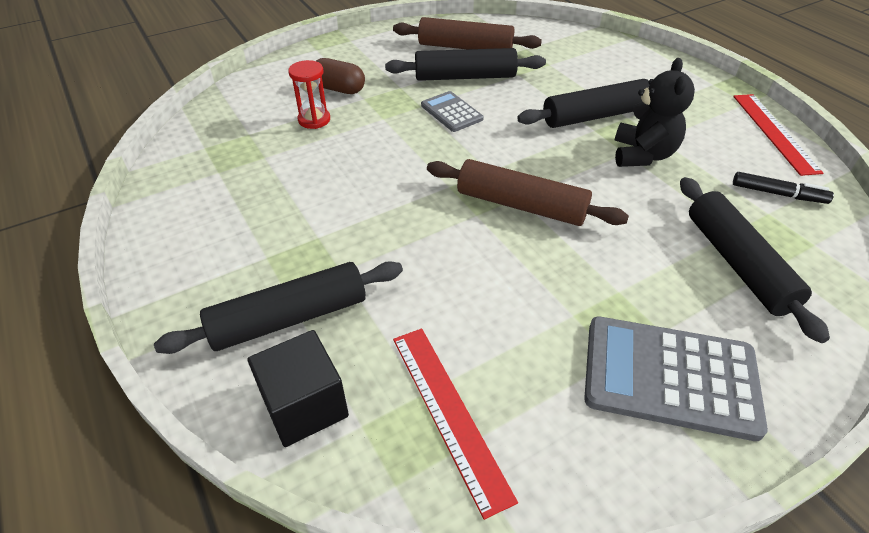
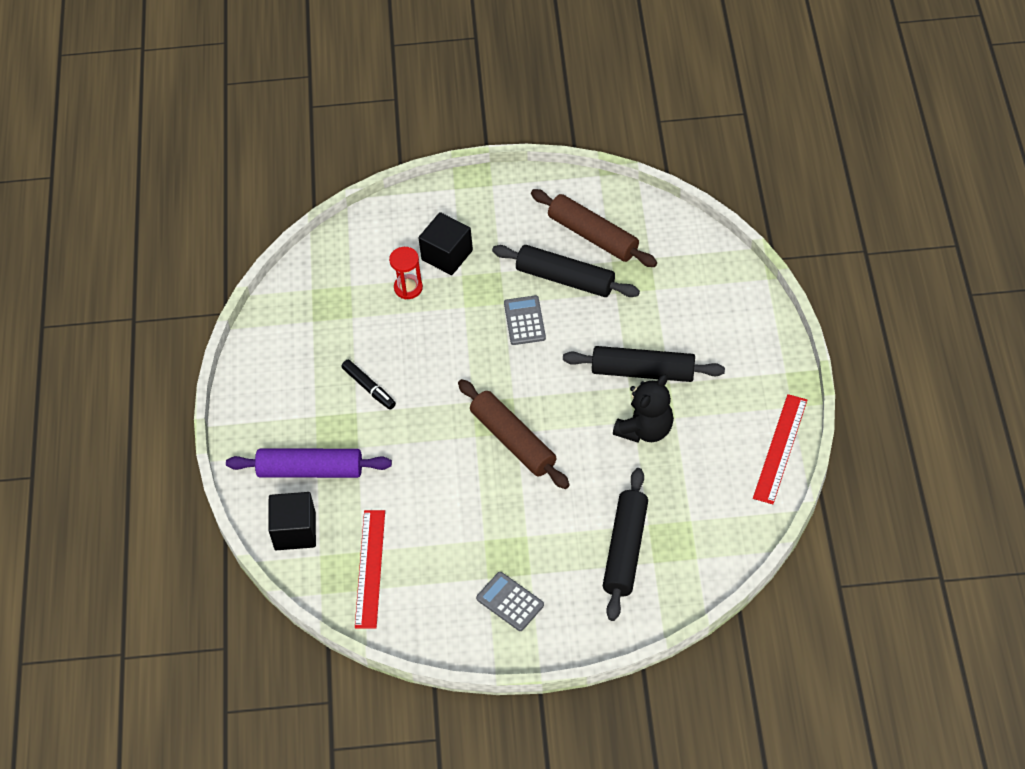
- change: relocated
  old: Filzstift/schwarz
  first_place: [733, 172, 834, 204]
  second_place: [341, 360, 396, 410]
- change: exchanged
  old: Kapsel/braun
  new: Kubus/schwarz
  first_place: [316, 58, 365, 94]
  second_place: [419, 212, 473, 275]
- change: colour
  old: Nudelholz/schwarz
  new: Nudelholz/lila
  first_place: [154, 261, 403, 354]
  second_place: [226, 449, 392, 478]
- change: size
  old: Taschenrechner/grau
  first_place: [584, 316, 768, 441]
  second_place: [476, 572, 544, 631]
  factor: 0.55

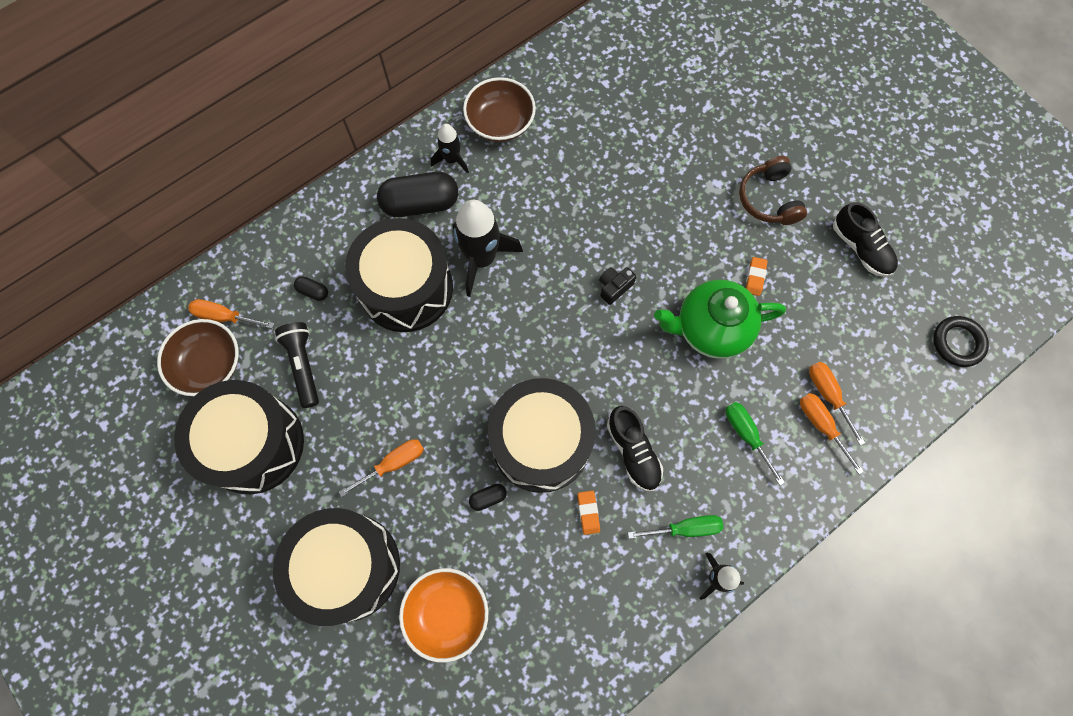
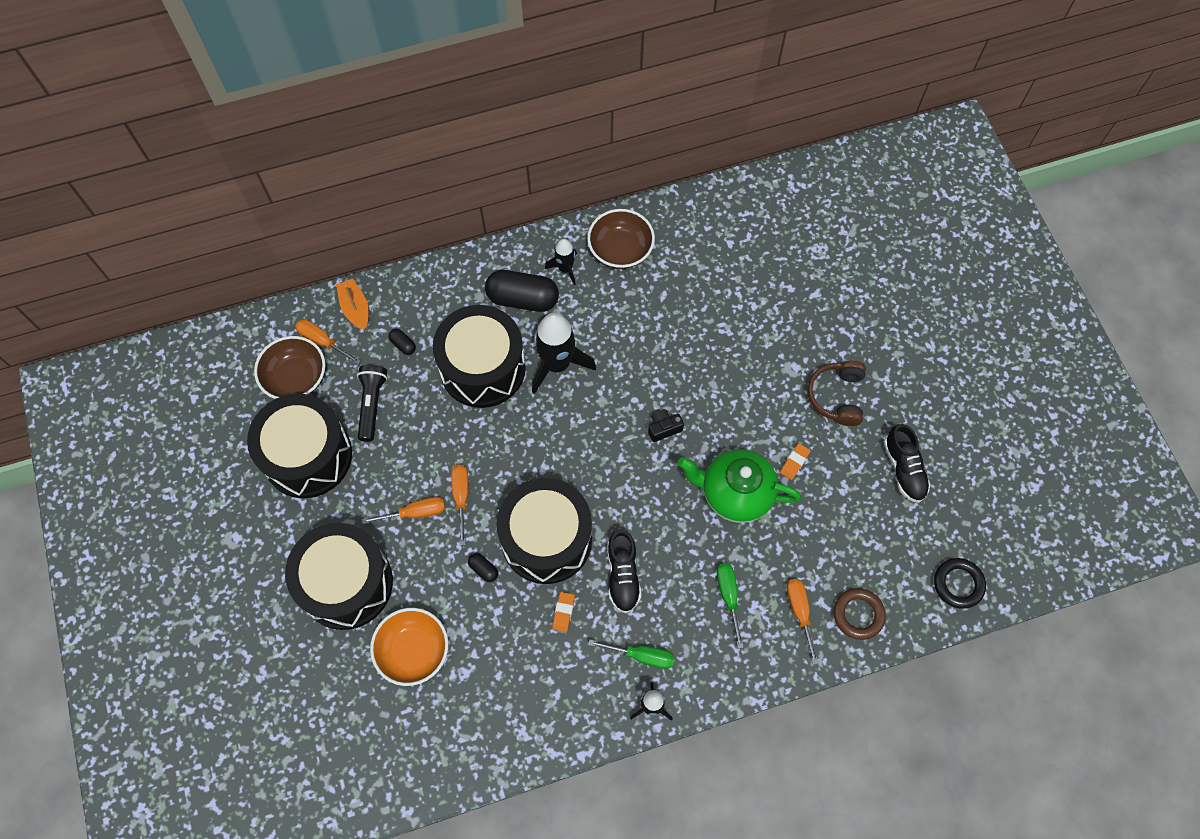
- change: appeared
  new: Boot/orange
  second_place: [336, 278, 369, 330]
- change: appeared
  new: Ring/braun
  second_place: [833, 588, 886, 640]
- change: relocated
  old: Schraubenzieher/orange
  first_place: [809, 362, 865, 445]
  second_place: [451, 465, 469, 545]
- change: spun
  old: Kapsel/schwarz
  first_place: [469, 484, 507, 511]
  second_place: [468, 553, 498, 582]
  degrees: 45

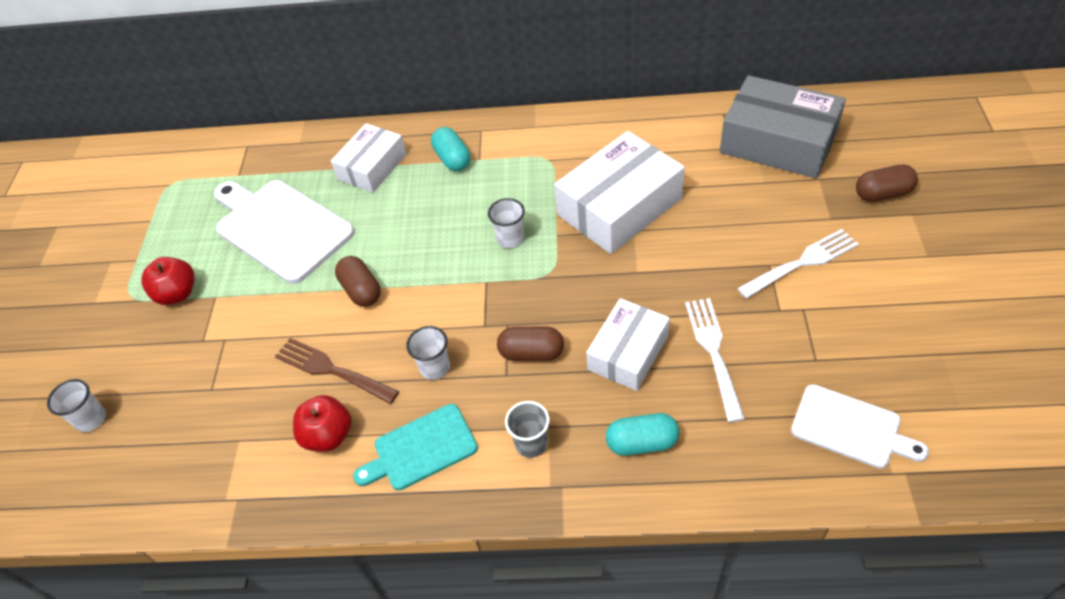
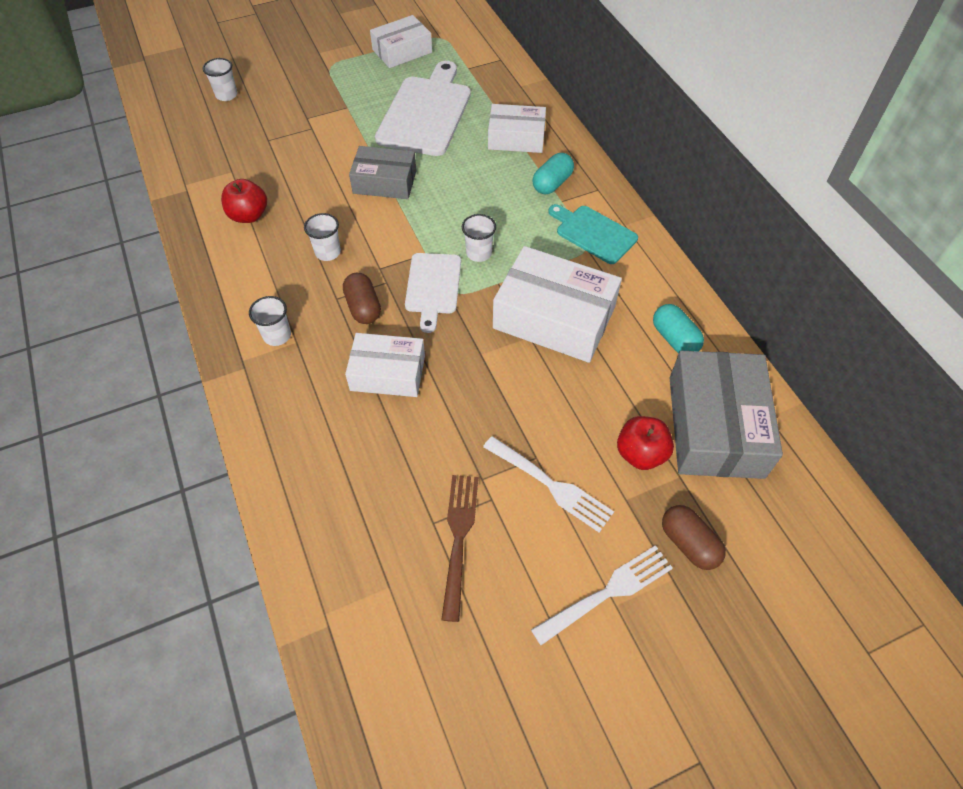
- change: appeared
  new: Schachtel/weiß
  second_place: [370, 15, 432, 68]
- change: relocated
  old: Apfel/rot
  first_place: [141, 257, 195, 305]
  second_place: [617, 416, 674, 470]
- change: relocated
  old: Gabel/braun
  first_place: [275, 338, 399, 404]
  second_place: [441, 475, 478, 622]
- change: relocated
  old: Schneidebrett/türkis
  first_place: [353, 404, 478, 490]
  second_place: [548, 204, 638, 264]
- change: relocated
  old: Kapsel/türkis
  first_place: [606, 413, 679, 456]
  second_place: [653, 304, 704, 353]
- change: relocated
  old: Gabel/weiß
  first_place: [685, 298, 745, 422]
  second_place: [531, 545, 673, 645]
- change: relocated
  old: Schneidebrett/weiß
  first_place: [791, 384, 929, 469]
  second_place: [405, 253, 461, 333]
- change: exchanged
  old: Kapsel/braun
  new: Schachtel/grau
  first_place: [335, 256, 381, 307]
  second_place: [349, 146, 417, 199]
- change: colour
  old: Becher/grau
  new: Becher/weiß
  first_place: [505, 401, 550, 458]
  second_place: [249, 296, 291, 346]

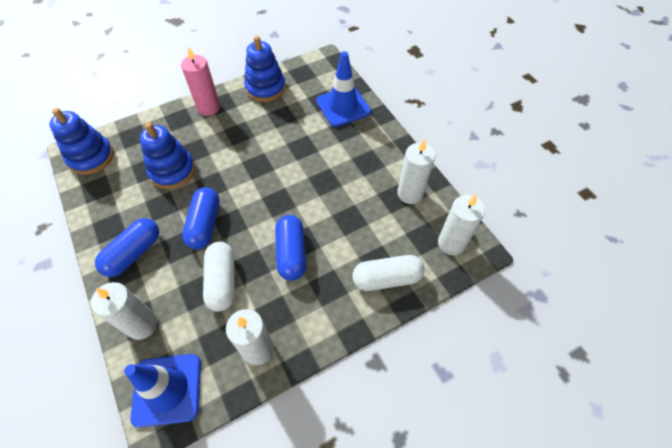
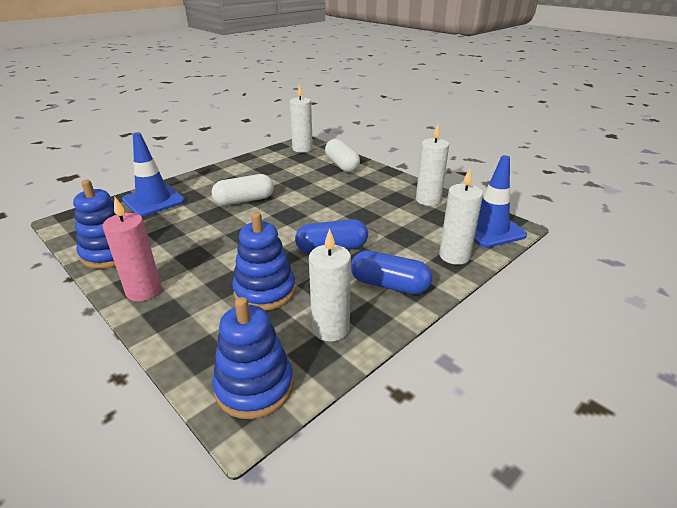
- change: missing
  old: Kapsel/blau
  first_place: [275, 215, 306, 281]
- change: relocated
  old: Kapsel/weiß
  first_place: [203, 242, 235, 312]
  second_place: [211, 174, 274, 206]
- change: relocated
  old: Kerze/weiß
  first_place: [397, 139, 435, 204]
  second_place: [309, 228, 351, 342]

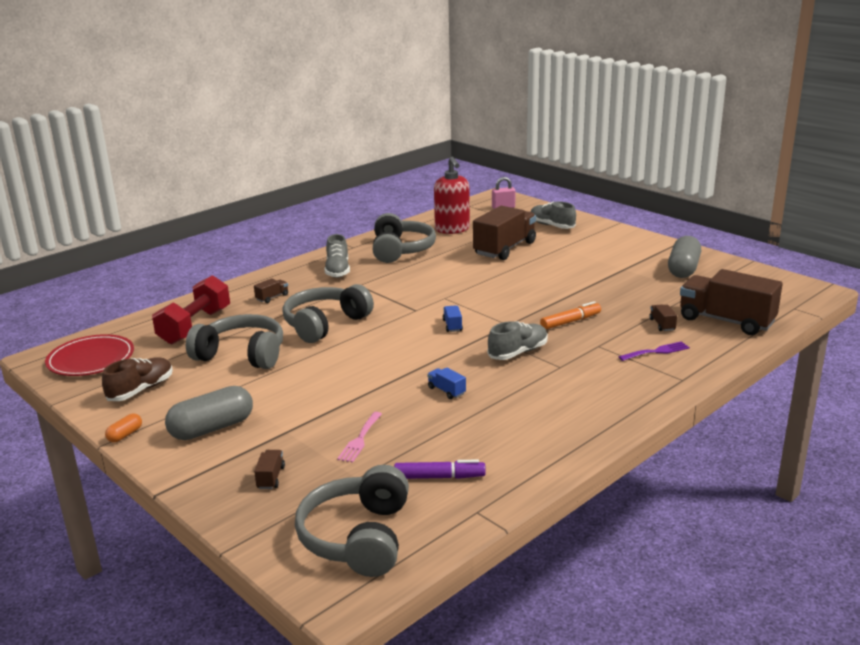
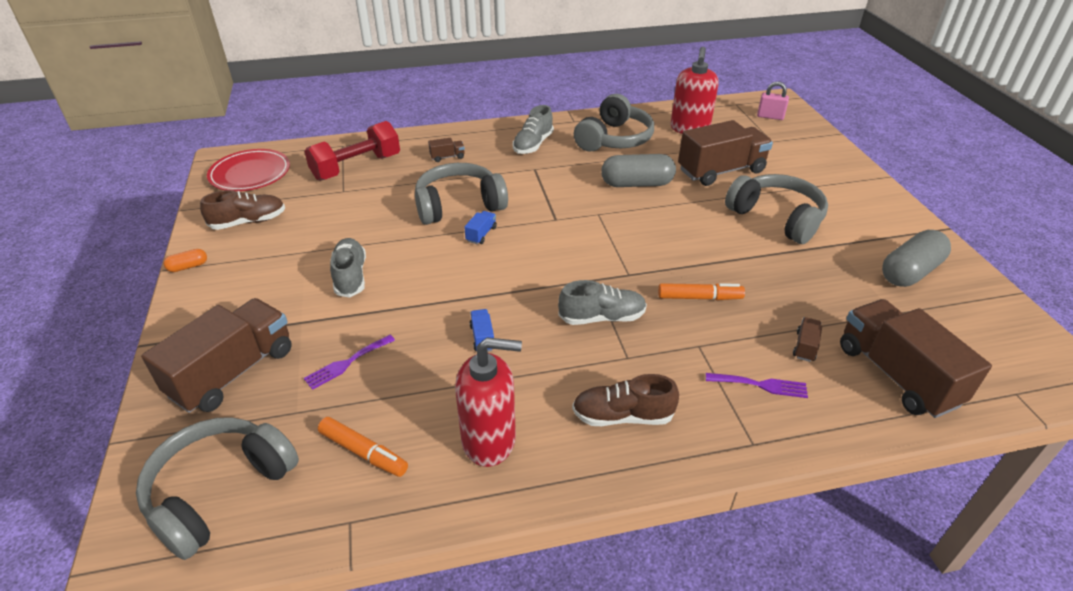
- change: appeared
  new: Seifenspender/rot
  second_place: [455, 337, 522, 467]
- change: appeared
  new: Schuh/braun
  second_place: [572, 374, 679, 426]
- change: relocated
  old: Kapsel/grau
  first_place: [165, 386, 253, 440]
  second_place: [601, 154, 676, 187]
- change: relocated
  old: Kopfhörer/grau
  first_place: [186, 314, 283, 369]
  second_place: [725, 174, 828, 244]
- change: relocated
  old: Lastwagen/blau
  first_place: [442, 306, 463, 332]
  second_place: [464, 211, 497, 244]
- change: relocated
  old: Schuh/grau
  first_place: [531, 201, 576, 229]
  second_place: [330, 238, 366, 298]
- change: colour
  old: Gabel/rosa
  new: Gabel/lila
  first_place: [337, 412, 382, 463]
  second_place: [304, 335, 395, 390]
- change: colour
  old: Filzstift/lila
  new: Filzstift/orange
  first_place: [394, 460, 486, 479]
  second_place: [318, 417, 408, 477]
- change: size
  old: Lastwagen/braun
  first_place: [254, 450, 285, 489]
  second_place: [141, 298, 292, 413]
  factor: 2.48

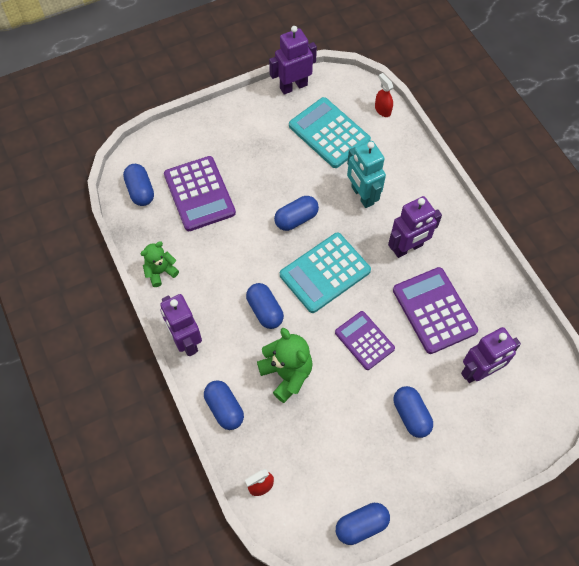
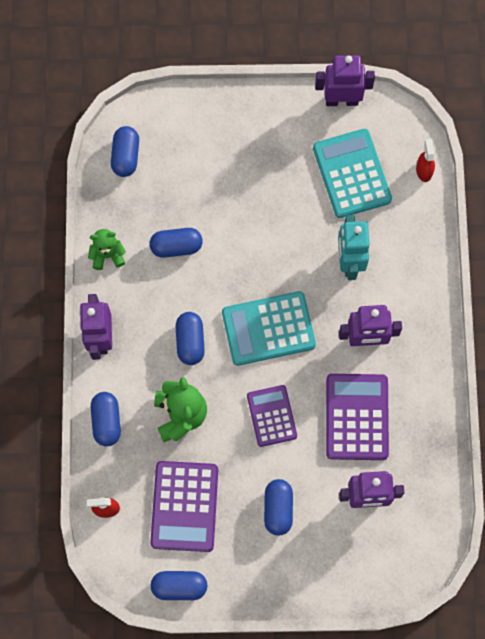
- change: relocated
  old: Taschenrechner/lila
  first_place: [164, 156, 236, 231]
  second_place: [150, 461, 218, 552]
- change: relocated
  old: Kapsel/blau
  first_place: [274, 196, 319, 231]
  second_place: [149, 228, 203, 258]

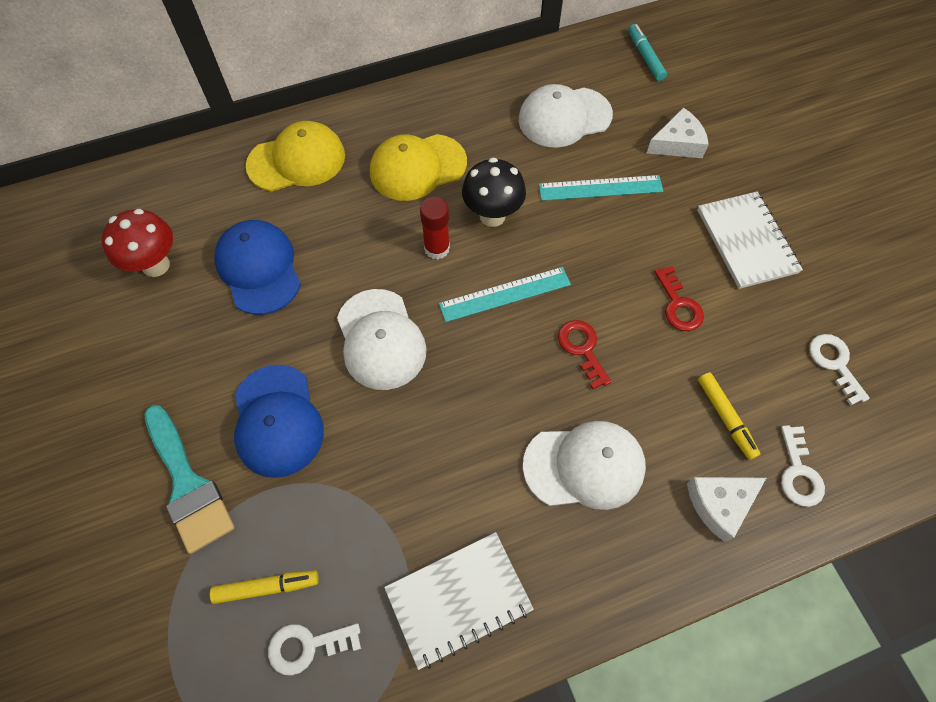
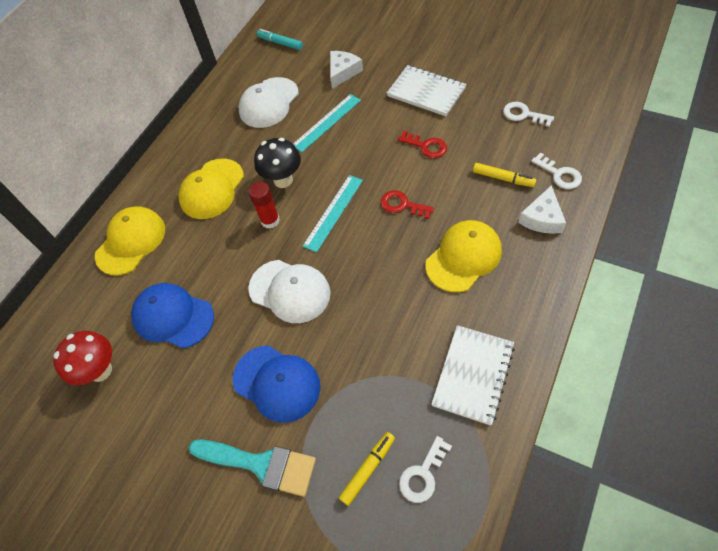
- change: colour
  old: Kappe/weiß
  new: Kappe/gelb
  first_place: [523, 421, 646, 510]
  second_place: [425, 220, 502, 292]

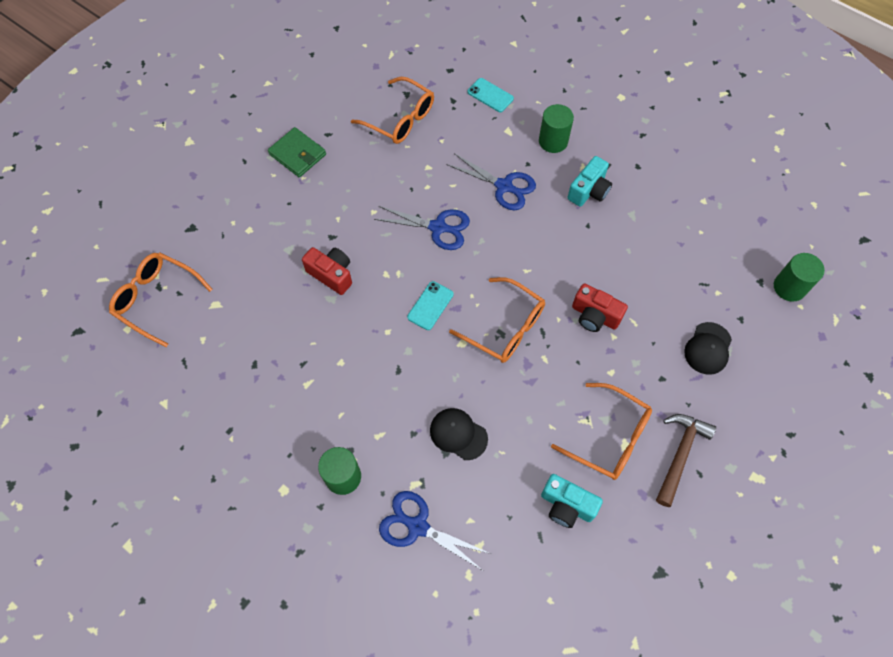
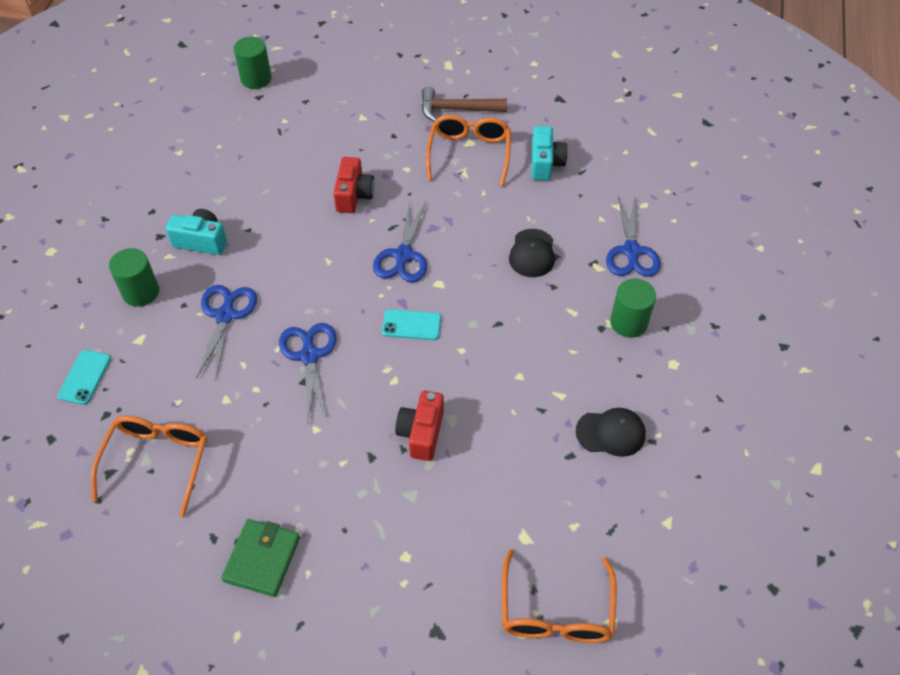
- change: relocated
  old: Kappe/schwarz
  first_place: [684, 322, 732, 375]
  second_place: [576, 408, 646, 457]
- change: exchanged
  old: Brille/orange
  new: Schere/blau
  first_place: [449, 277, 545, 363]
  second_place: [373, 200, 427, 282]

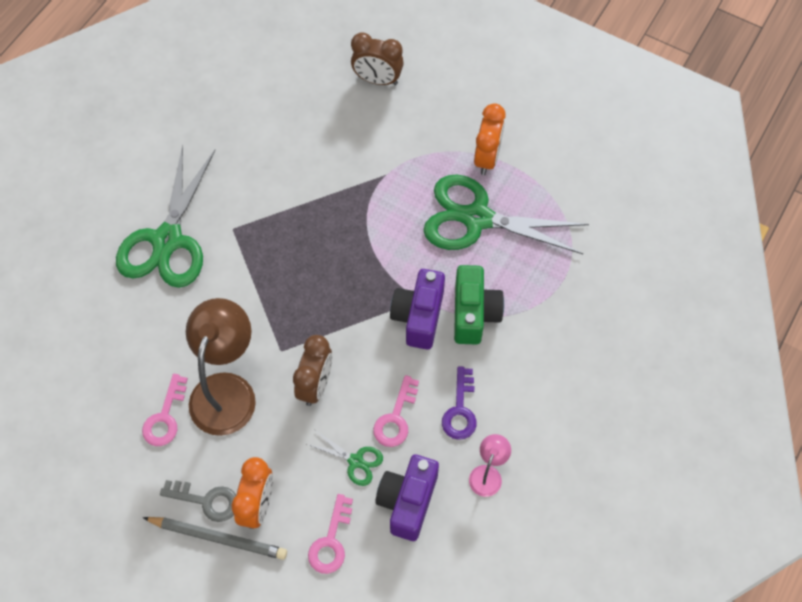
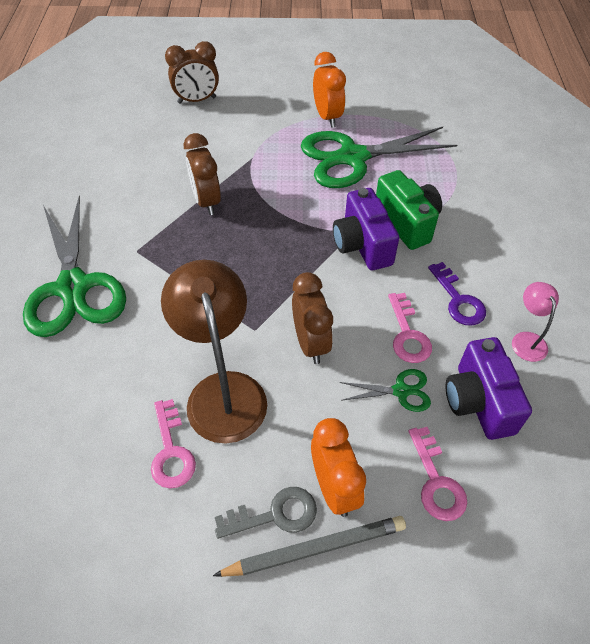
- change: appeared
  new: Wecker/braun
  second_place: [184, 133, 221, 215]

